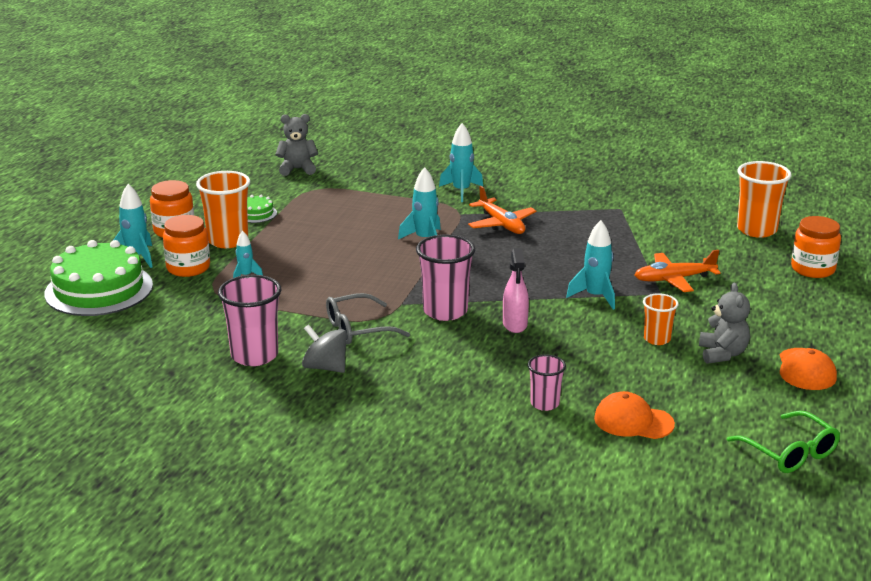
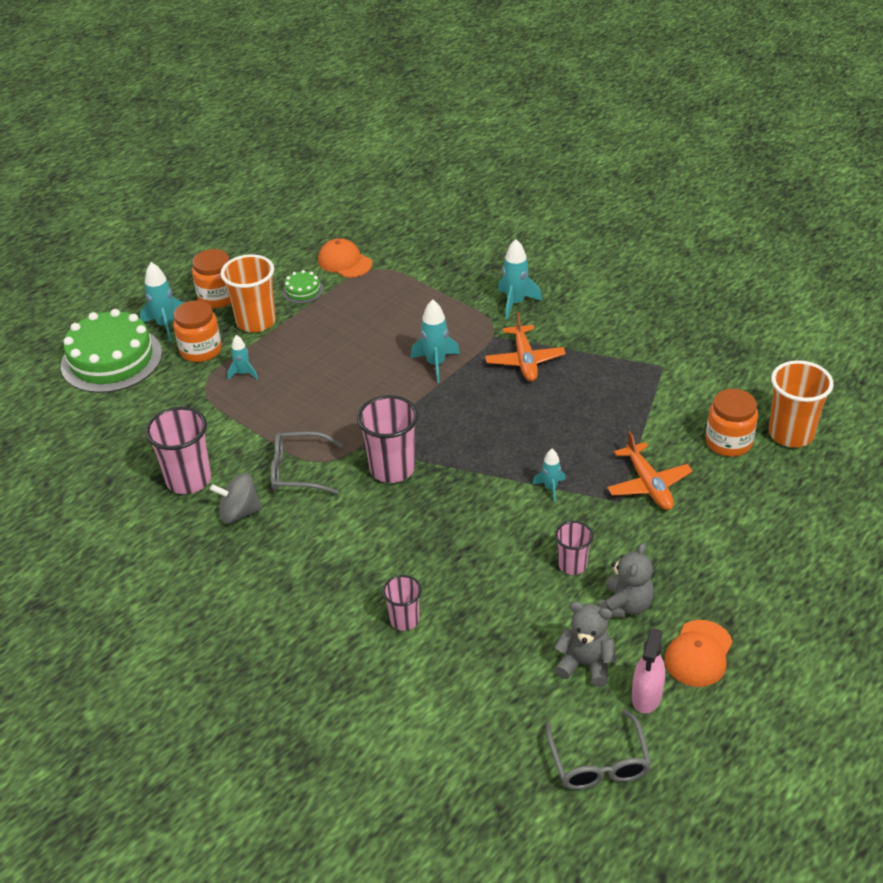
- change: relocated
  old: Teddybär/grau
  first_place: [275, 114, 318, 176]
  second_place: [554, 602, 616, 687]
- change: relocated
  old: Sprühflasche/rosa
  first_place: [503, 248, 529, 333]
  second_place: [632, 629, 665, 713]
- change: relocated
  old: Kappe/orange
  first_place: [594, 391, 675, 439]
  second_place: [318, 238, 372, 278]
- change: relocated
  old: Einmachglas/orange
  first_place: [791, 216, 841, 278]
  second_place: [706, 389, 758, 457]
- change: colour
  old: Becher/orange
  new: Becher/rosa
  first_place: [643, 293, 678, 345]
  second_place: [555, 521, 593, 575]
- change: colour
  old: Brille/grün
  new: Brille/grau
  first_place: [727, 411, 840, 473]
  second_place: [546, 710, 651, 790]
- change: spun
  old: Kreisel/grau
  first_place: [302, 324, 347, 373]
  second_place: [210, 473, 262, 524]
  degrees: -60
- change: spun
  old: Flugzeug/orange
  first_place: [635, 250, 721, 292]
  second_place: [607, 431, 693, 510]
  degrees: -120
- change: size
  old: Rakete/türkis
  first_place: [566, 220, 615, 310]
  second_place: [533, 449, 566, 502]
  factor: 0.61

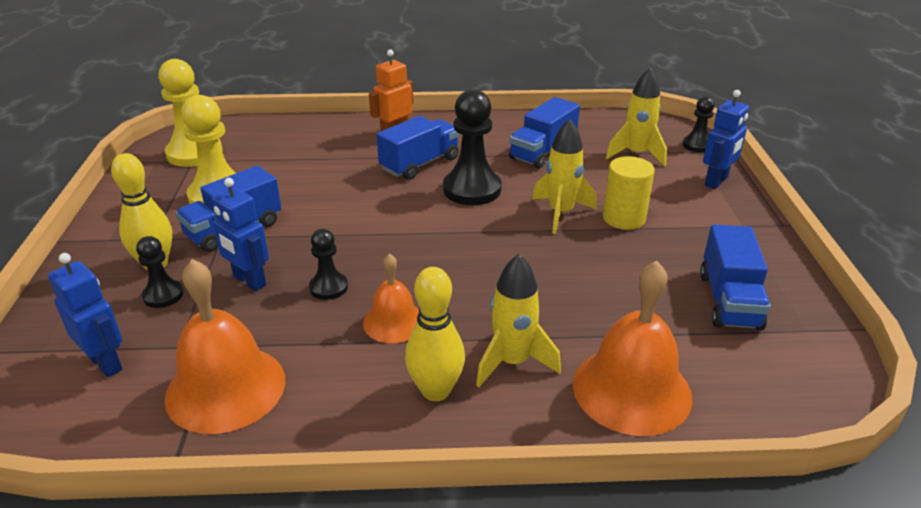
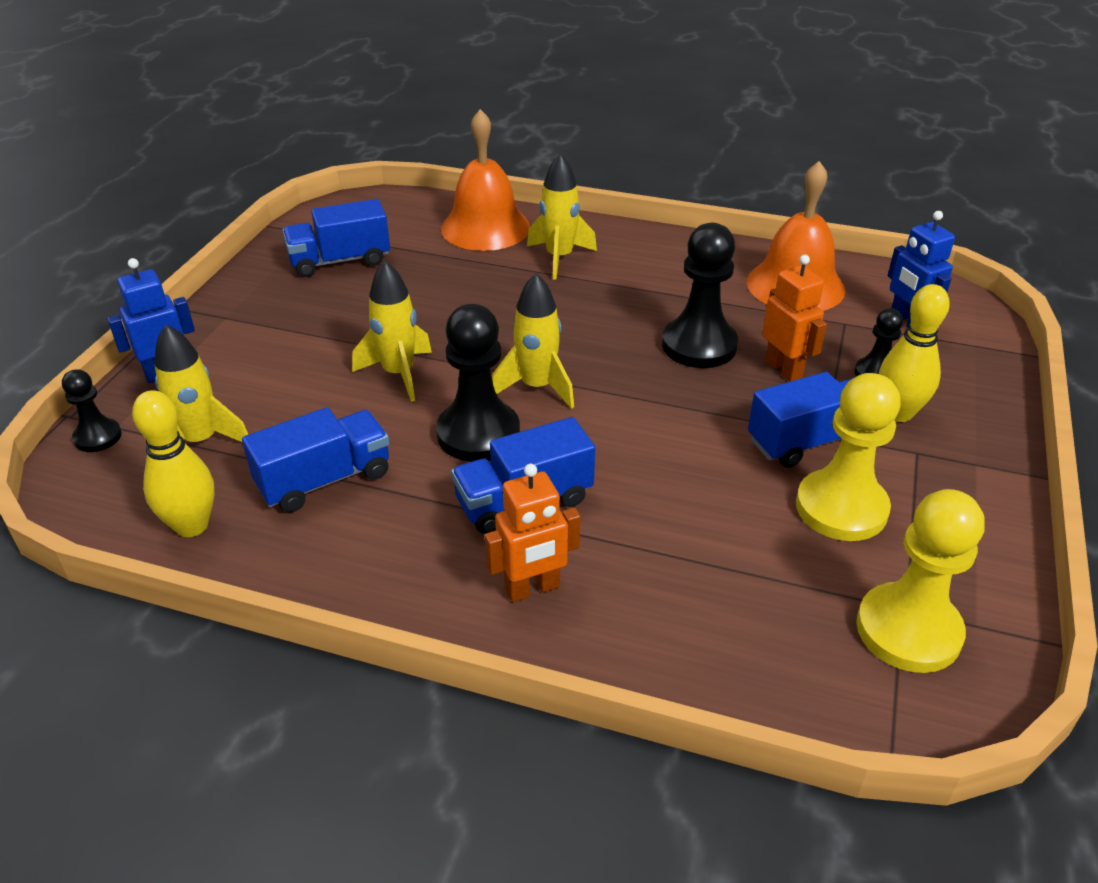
- change: missing
  old: Glocke/orange
  first_place: [363, 253, 419, 343]
- change: missing
  old: Vollzylinder/gelb
  first_place: [603, 156, 655, 230]
- change: appeared
  new: Rakete/gelb
  second_place: [492, 273, 574, 409]
- change: relocated
  old: Bowlingkegel/gelb
  first_place: [405, 267, 465, 401]
  second_place: [132, 390, 215, 537]
- change: colour
  old: Roboter/blau
  new: Roboter/orange
  first_place: [212, 178, 269, 291]
  second_place: [762, 255, 827, 382]
- change: spun
  old: Lastwagen/blau
  first_place: [700, 225, 771, 331]
  second_place: [283, 199, 390, 277]
  degrees: -135
- change: size
  old: Bauer/schwarz
  first_place: [309, 229, 348, 300]
  second_place: [662, 223, 738, 368]
  factor: 1.85

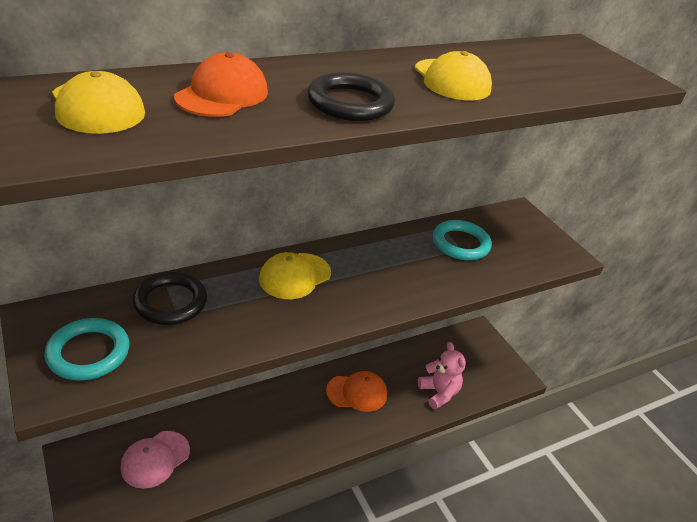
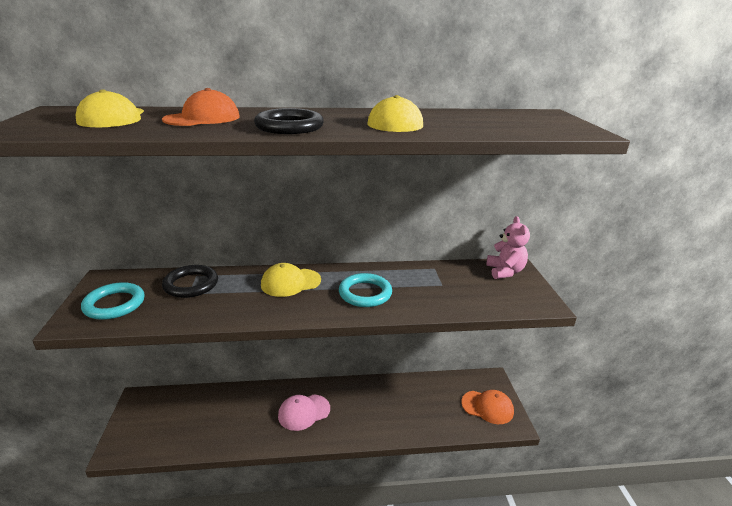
- change: relocated
  old: Kappe/rosa
  first_place: [120, 431, 190, 489]
  second_place: [278, 395, 330, 431]
- change: relocated
  old: Kappe/orange
  first_place: [326, 371, 387, 412]
  second_place: [461, 390, 514, 424]
- change: relocated
  old: Teddybär/rosa
  first_place: [418, 342, 466, 410]
  second_place: [486, 216, 530, 279]
- change: relocated
  old: Ring/türkis
  first_place: [433, 220, 492, 260]
  second_place: [339, 273, 392, 307]

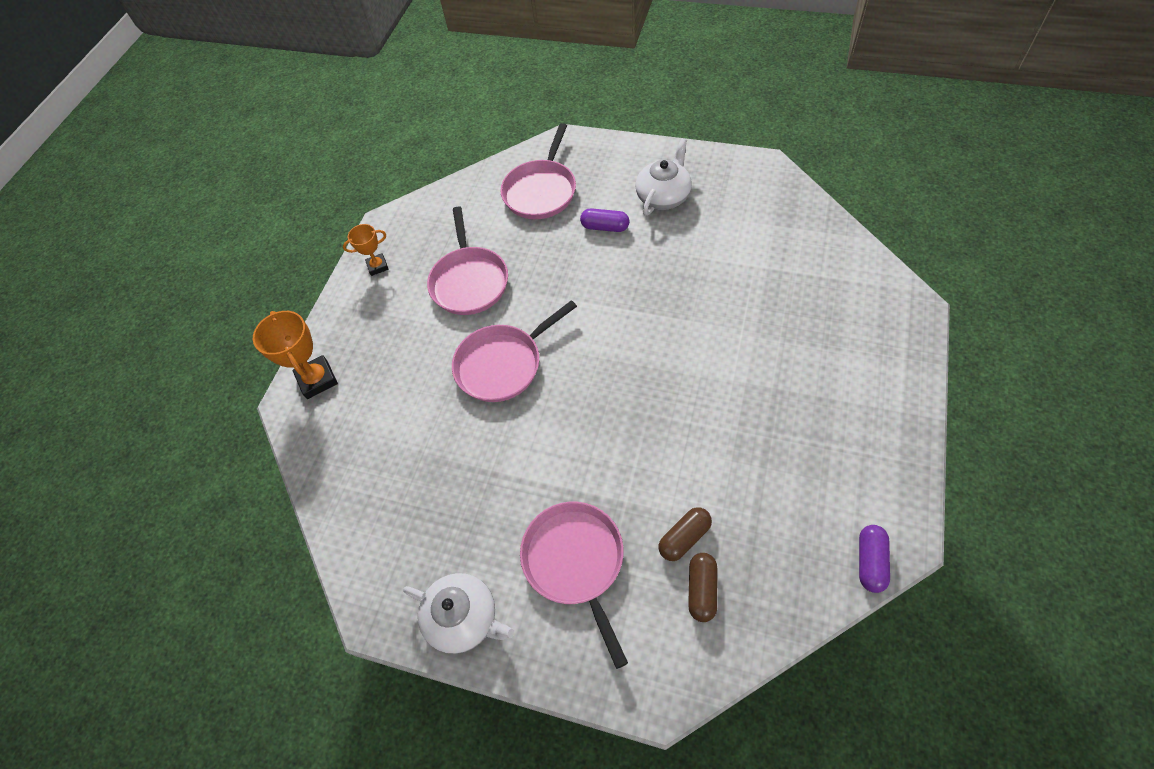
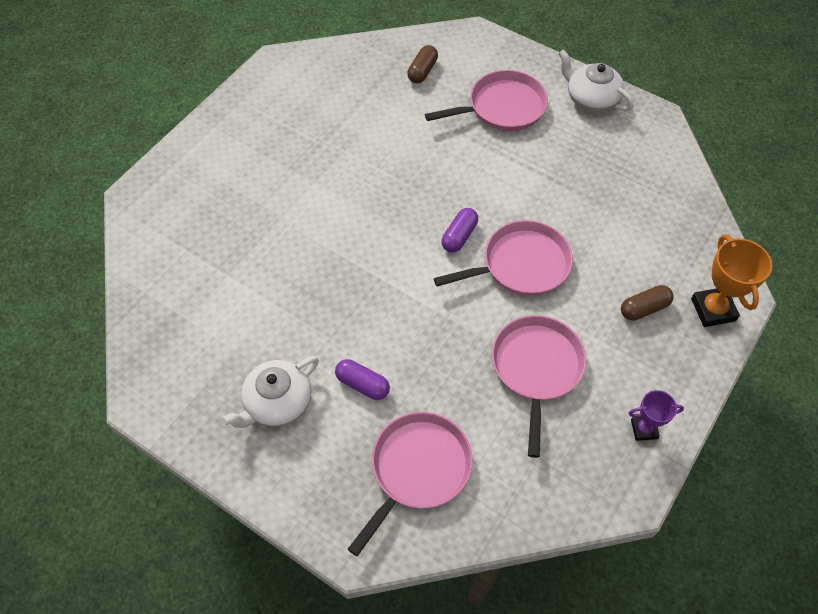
- change: relocated
  old: Kapsel/braun
  first_place: [659, 507, 712, 561]
  second_place: [621, 285, 674, 321]
- change: relocated
  old: Kapsel/lila
  first_place: [859, 525, 890, 593]
  second_place: [441, 208, 478, 253]
- change: colour
  old: Pokal/orange
  new: Pokal/lila
  first_place: [343, 224, 389, 276]
  second_place: [629, 390, 684, 441]
- change: spun
  old: Pfanne/rosa
  first_place: [520, 502, 628, 669]
  second_place: [425, 70, 548, 131]
  degrees: -105

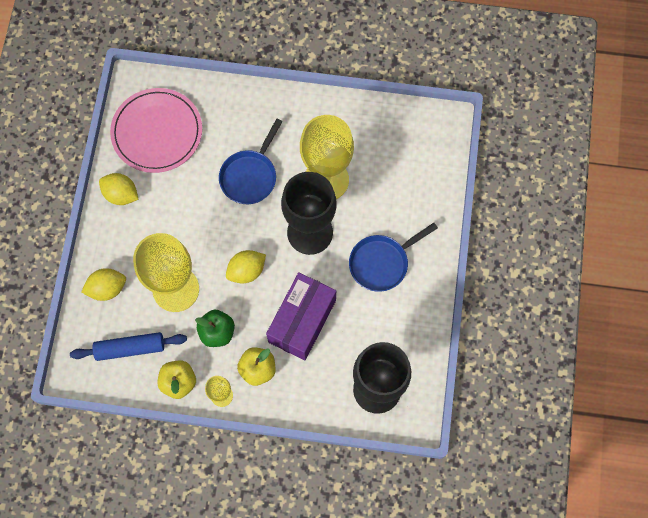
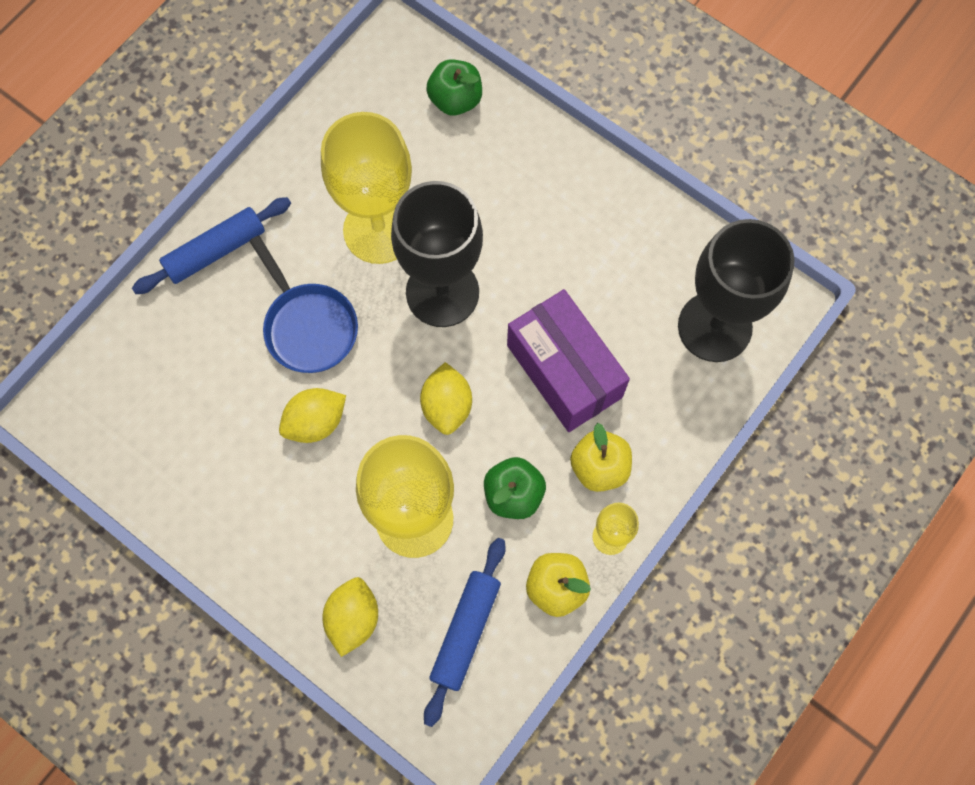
- change: missing
  old: Teller/rosa
  first_place: [110, 88, 202, 173]
- change: missing
  old: Pfanne/blau
  first_place: [349, 223, 438, 292]
- change: appeared
  new: Nudelholz/blau
  second_place: [132, 197, 291, 294]
- change: appeared
  new: Apfel/grün
  second_place: [426, 59, 482, 116]
- change: relocated
  old: Zitrone/gelb
  first_place: [99, 173, 139, 205]
  second_place: [279, 388, 346, 443]

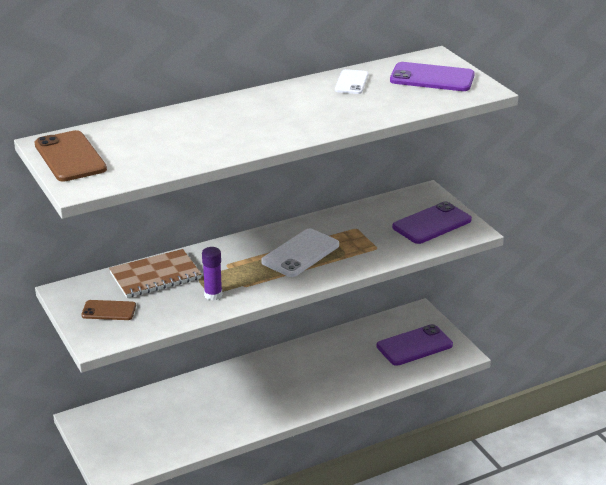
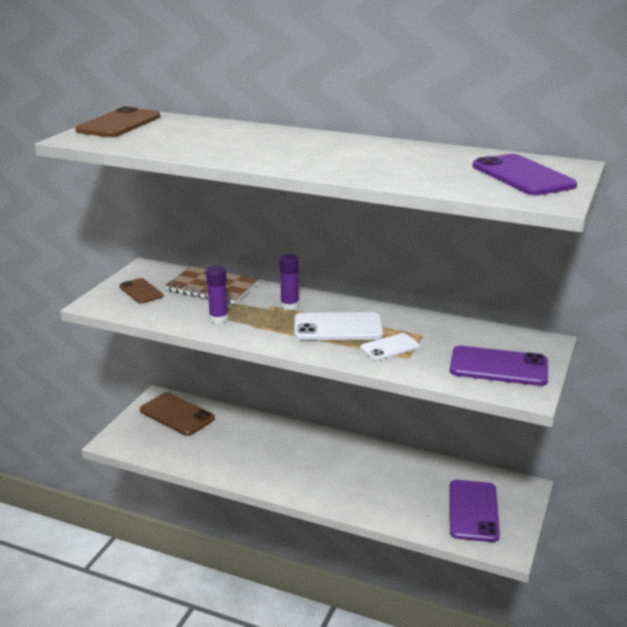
- change: appeared
  new: Handy/braun
  second_place: [140, 392, 215, 436]
- change: appeared
  new: Klebestift/lila
  second_place: [279, 254, 299, 310]
- change: relocated
  old: Handy/weiß
  first_place: [335, 69, 368, 94]
  second_place: [360, 333, 420, 361]
- change: spun
  old: Handy/lila
  first_place: [377, 324, 453, 366]
  second_place: [449, 480, 500, 542]
  degrees: 75

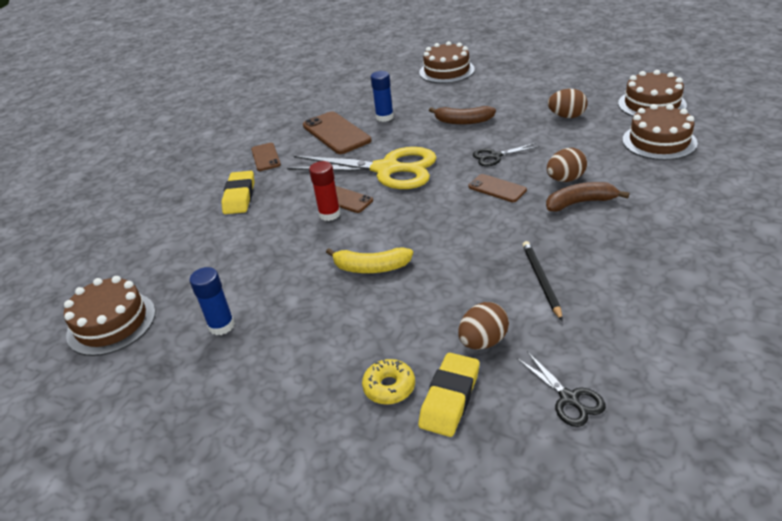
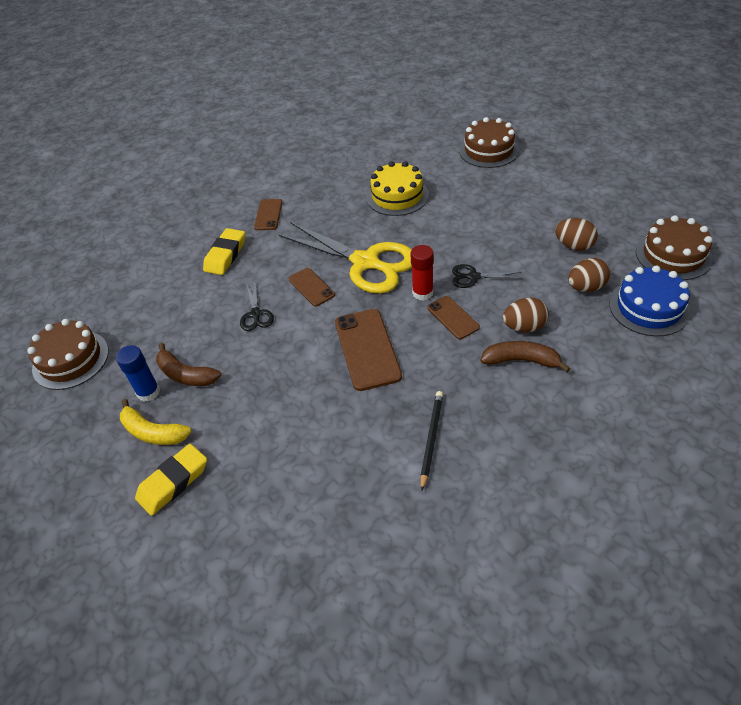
- change: missing
  old: Donut/gelb
  first_place: [362, 359, 415, 405]
- change: relocated
  old: Handy/braun
  first_place: [303, 111, 372, 154]
  second_place: [335, 309, 402, 391]
- change: relocated
  old: Klebestift/rot
  first_place: [309, 161, 341, 221]
  second_place: [410, 245, 434, 301]
- change: relocated
  old: Banane/gelb
  first_place: [326, 247, 413, 273]
  second_place: [120, 399, 192, 445]
- change: relocated
  old: Radiergummi/gelb
  first_place: [418, 353, 479, 437]
  second_place: [135, 444, 207, 516]
- change: relocated
  old: Banane/braun
  first_place: [429, 106, 496, 125]
  second_place: [156, 343, 221, 386]
- change: relocated
  old: Ei/braun
  first_place: [458, 302, 509, 350]
  second_place: [568, 258, 611, 292]
- change: relocated
  old: Schere/schwarz
  first_place: [517, 351, 606, 427]
  second_place: [240, 282, 274, 331]
- change: exchanged
  old: Klebestift/blau
  new: Kuchen/gelb
  first_place: [371, 71, 394, 122]
  second_place: [366, 161, 429, 216]
- change: colour
  old: Kuchen/braun
  new: Kuchen/blau
  first_place: [623, 104, 698, 160]
  second_place: [609, 266, 691, 336]

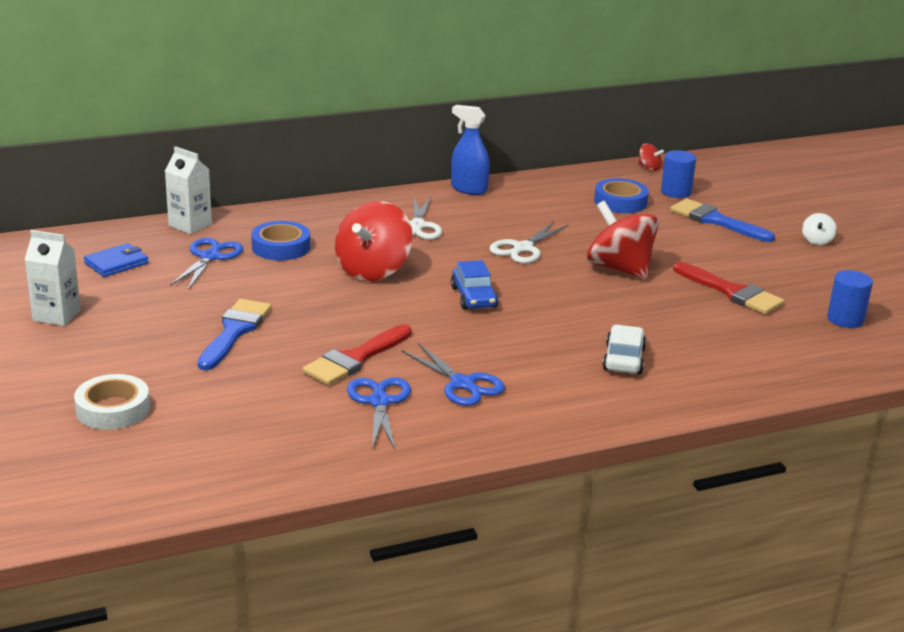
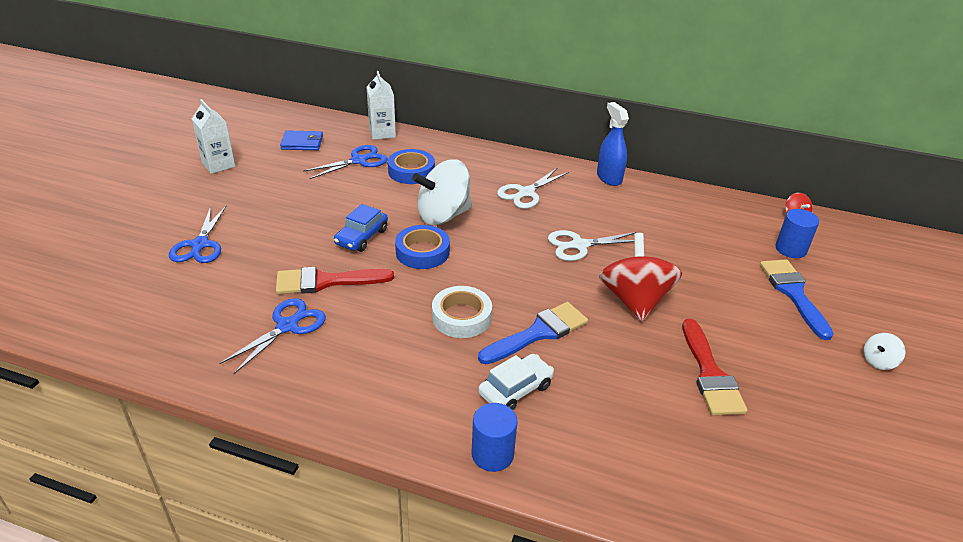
- change: relocated
  old: Klebeband/weiß
  first_place: [74, 374, 150, 430]
  second_place: [432, 286, 492, 338]
- change: relocated
  old: Pinsel/blau
  first_place: [198, 299, 271, 370]
  second_place: [478, 302, 588, 364]
- change: relocated
  old: Schere/blau
  first_place: [401, 343, 505, 406]
  second_place: [169, 205, 227, 263]
- change: relocated
  old: Auto/blau
  first_place: [451, 260, 498, 310]
  second_place: [334, 204, 388, 252]
- change: relocated
  old: Klebeband/blau
  first_place: [594, 178, 649, 213]
  second_place: [395, 225, 450, 269]
- change: relocated
  old: Vollzylinder/blau
  first_place: [827, 270, 873, 328]
  second_place: [472, 403, 518, 472]
- change: colour
  old: Kreisel/rot
  new: Kreisel/weiß
  first_place: [335, 201, 412, 281]
  second_place: [412, 159, 472, 225]

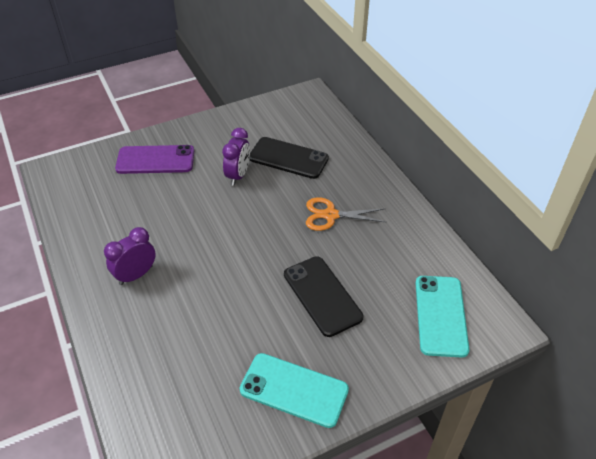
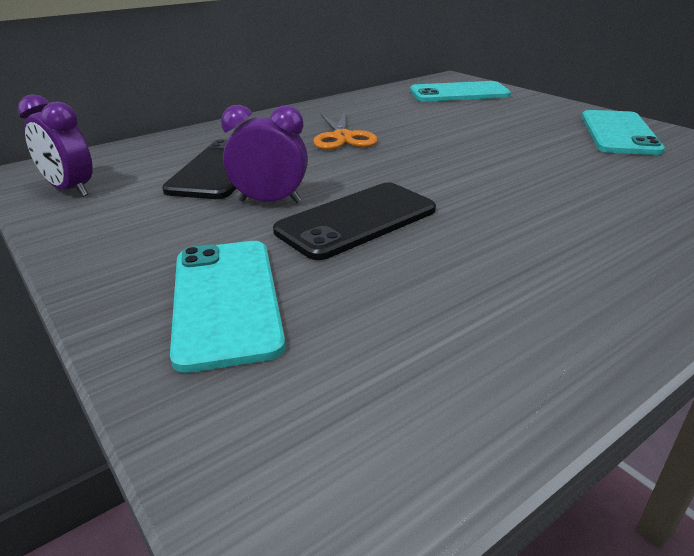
- change: relocated
  old: Wecker/lila
  first_place: [104, 227, 156, 285]
  second_place: [18, 94, 93, 197]
- change: relocated
  old: Handy/schwarz
  first_place: [284, 256, 363, 337]
  second_place: [273, 183, 436, 260]
- change: colour
  old: Handy/lila
  new: Handy/türkis
  first_place: [115, 145, 194, 174]
  second_place: [170, 241, 286, 373]

